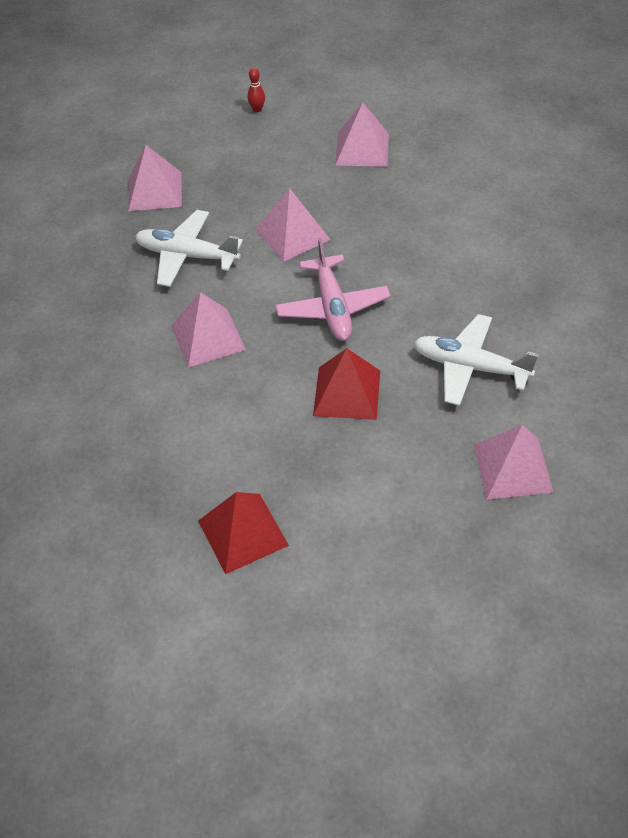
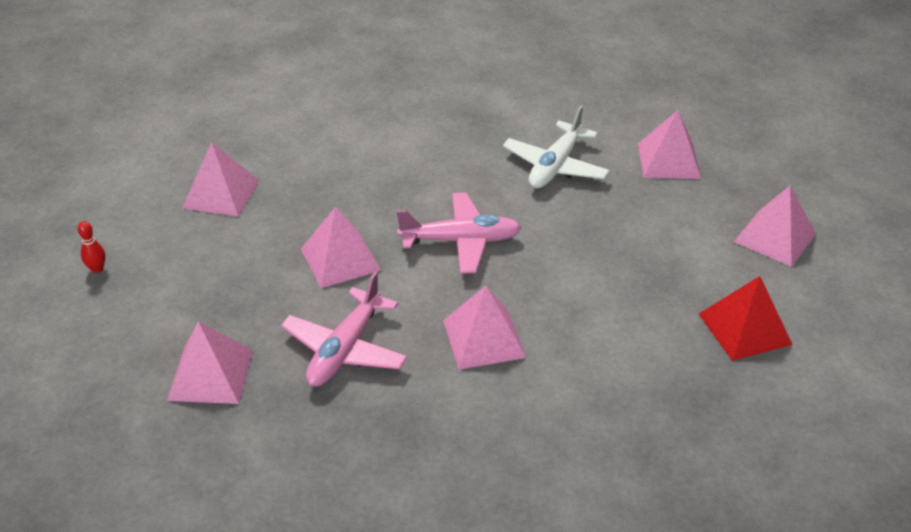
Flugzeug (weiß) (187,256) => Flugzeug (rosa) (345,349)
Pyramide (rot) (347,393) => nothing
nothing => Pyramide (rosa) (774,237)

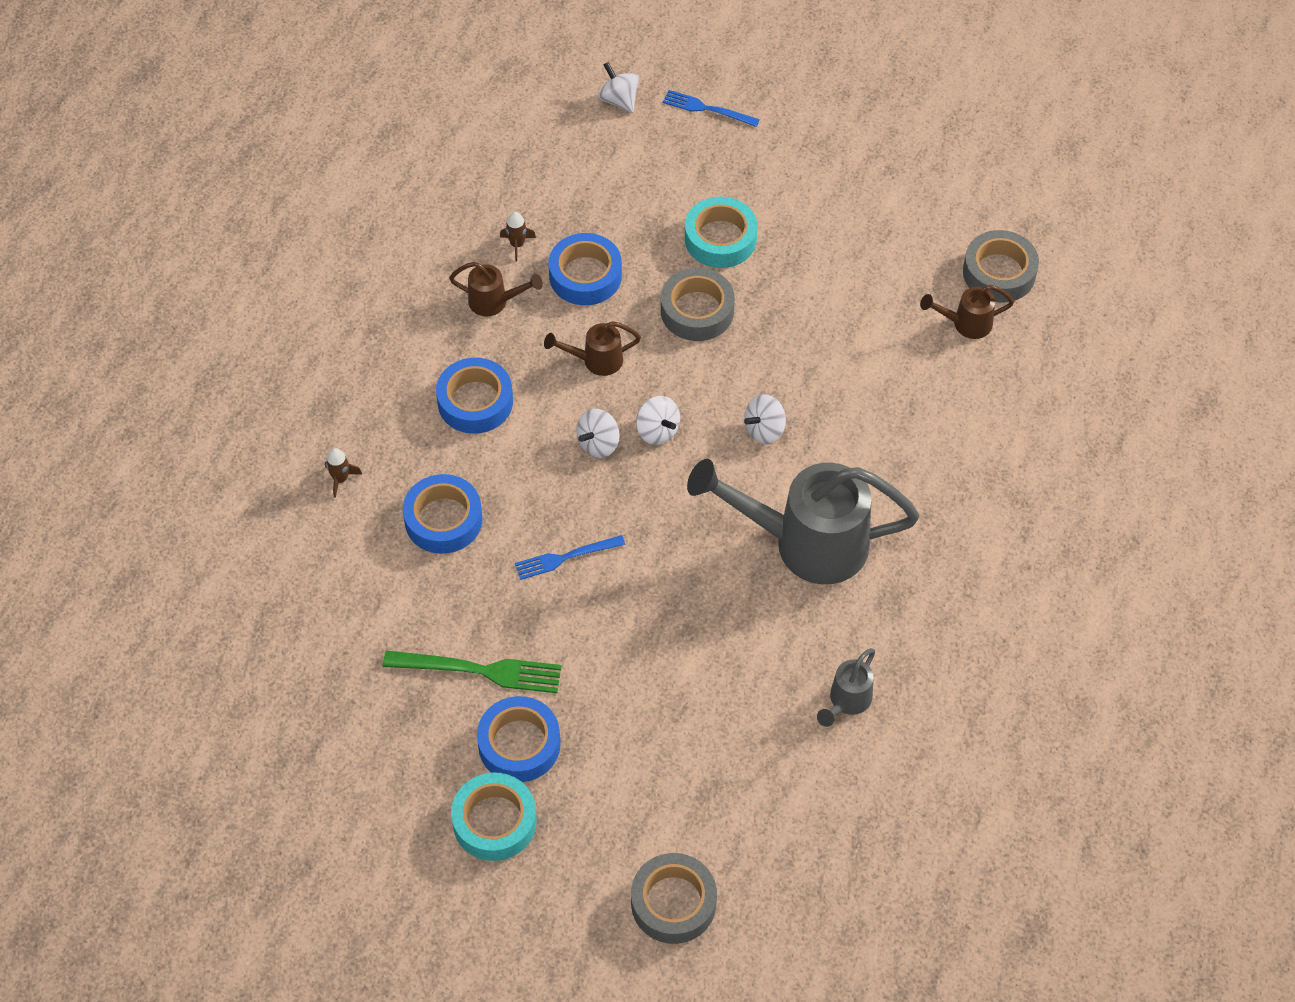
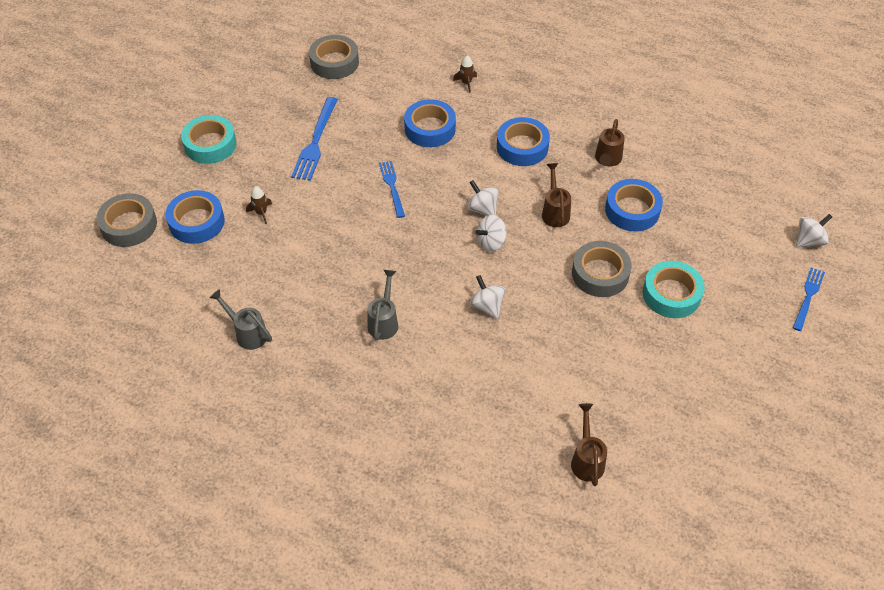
Rakete (braun) (517,244) => Rakete (braun) (261,213), moved
Klebeband (grau) (999,273) => Klebeband (grau) (334,62), moved
Gießkanne (grau) (804,543) => Gießkanne (grau) (384,321), x0.45
Gabel (grün) (480,671) => Gabel (blau) (315,142)
Klebeband (blau) (519,744) => Klebeband (blau) (197,222), moved

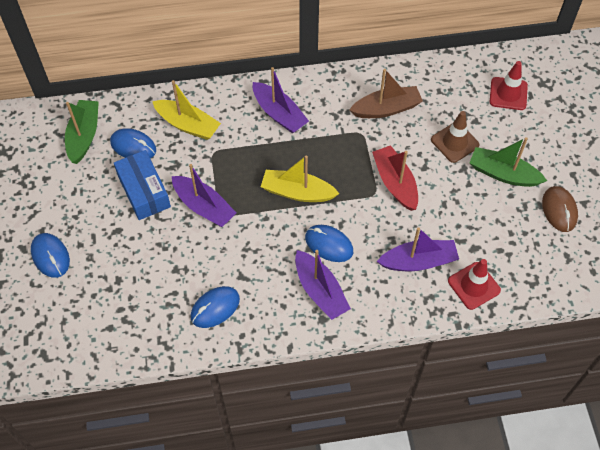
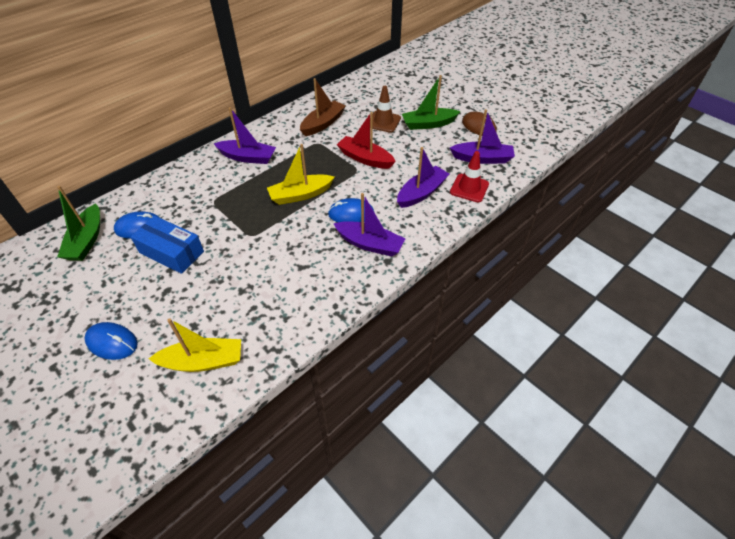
Leitkegel (rot) (508,94) => nothing
Boot (gelb) (188,125) => Boot (gelb) (203,361), moved
Boot (grün) (84,136) => Boot (grün) (86,240), 150 degrees counterclockwise
Boot (lila) (204,207) => Boot (lila) (482,158), moved
Computermaus (blau) (215,308) => nothing

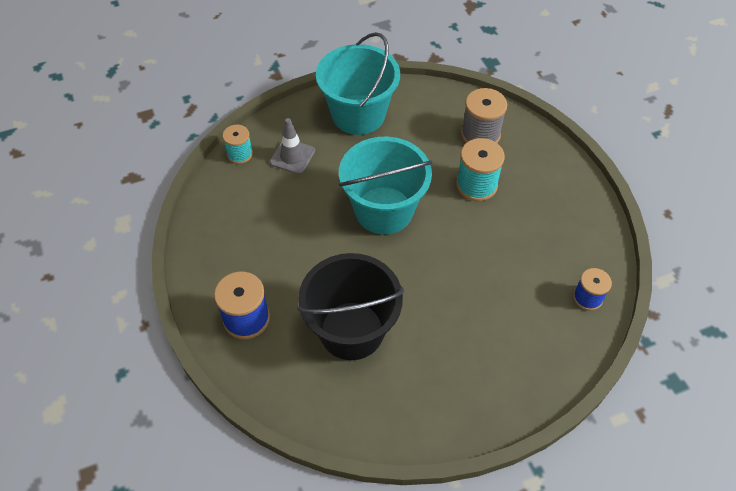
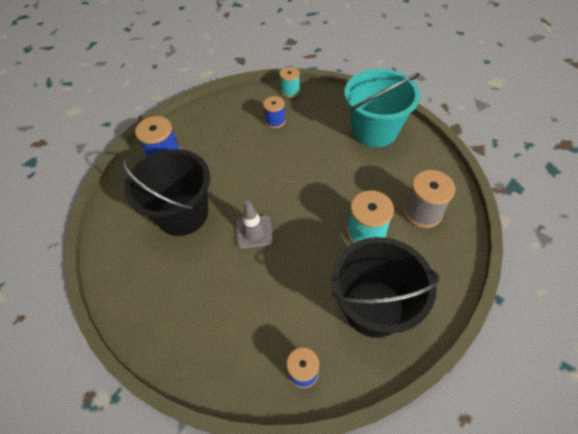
Leitkegel (grau) (292,156) => Leitkegel (grau) (254,232), moved
Eimer (türkis) (384,210) => nothing
nothing => Garnrolle (blau) (275,121)
nothing => Eimer (schwarz) (373,307)

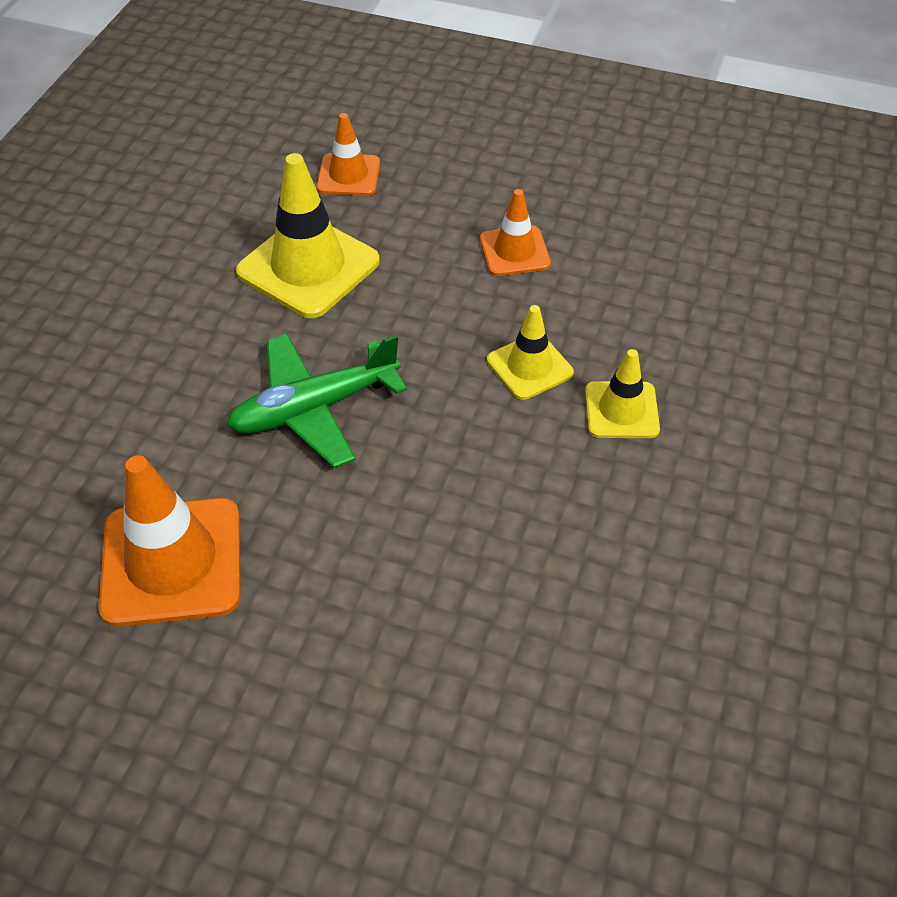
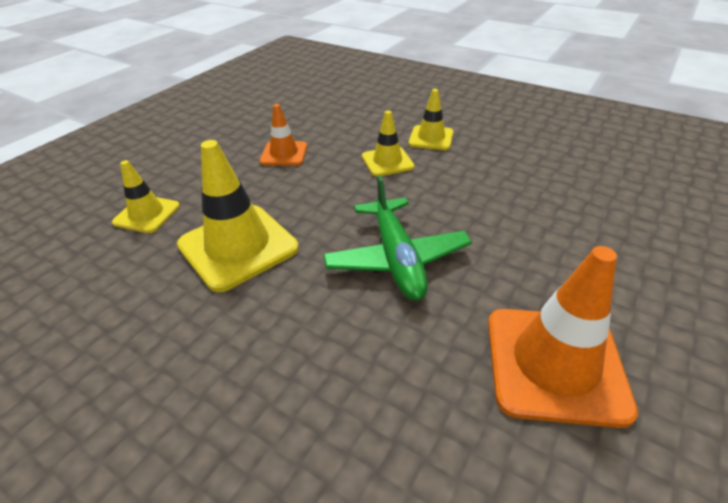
Leitkegel (orange) (348,175) => Leitkegel (gelb) (147,214)

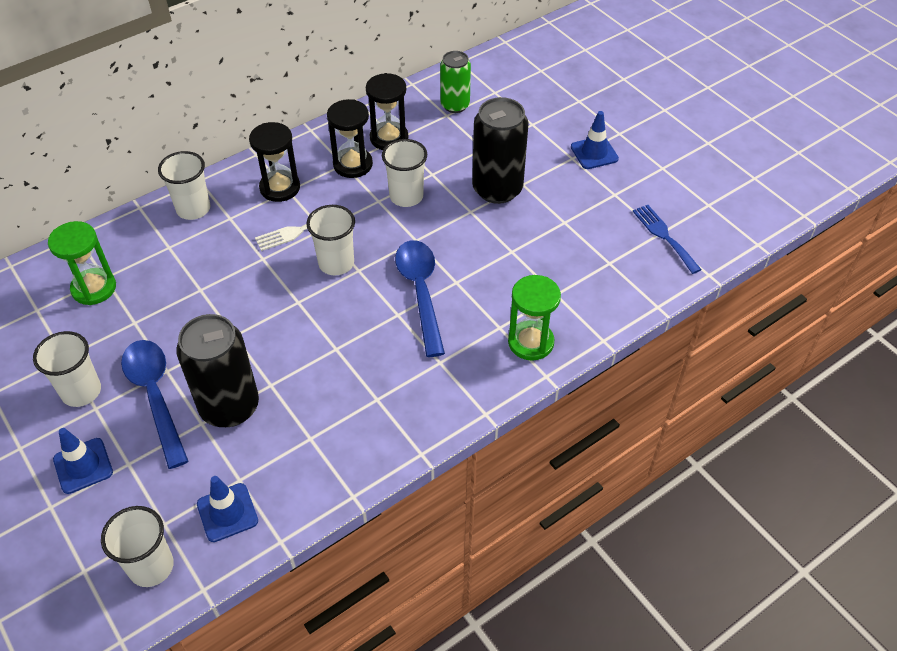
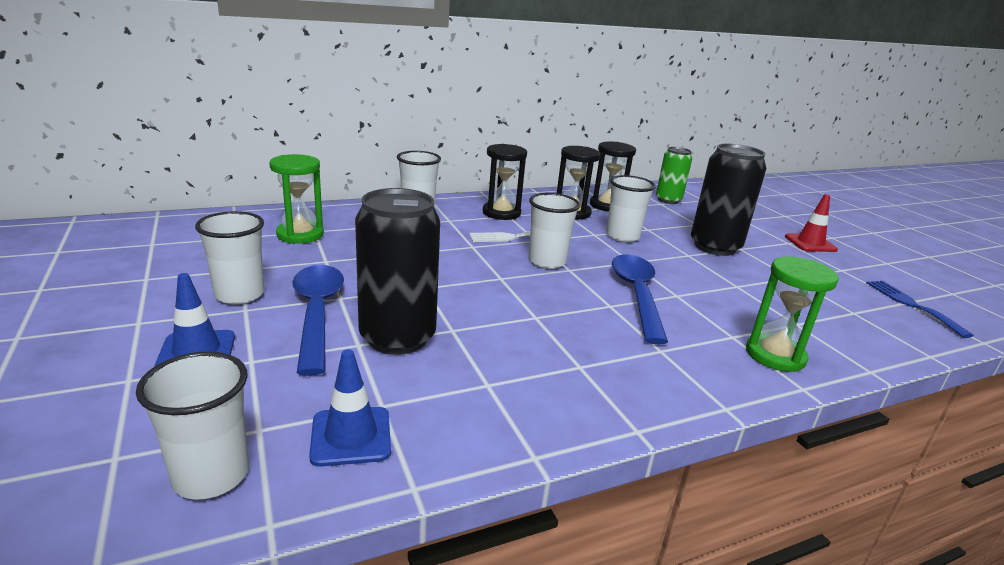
Leitkegel (blau) (594,153) => Leitkegel (rot) (810,243)

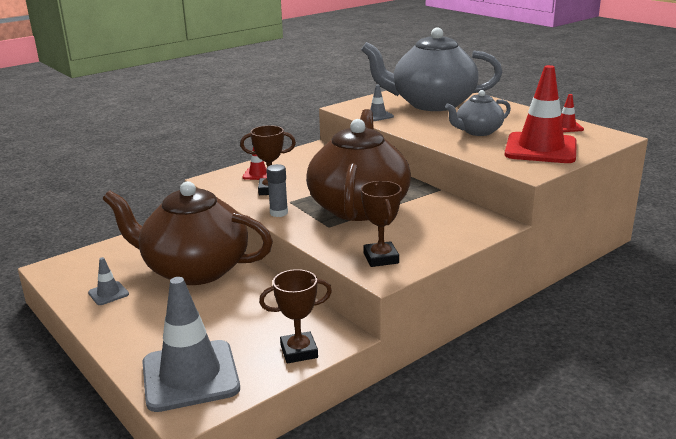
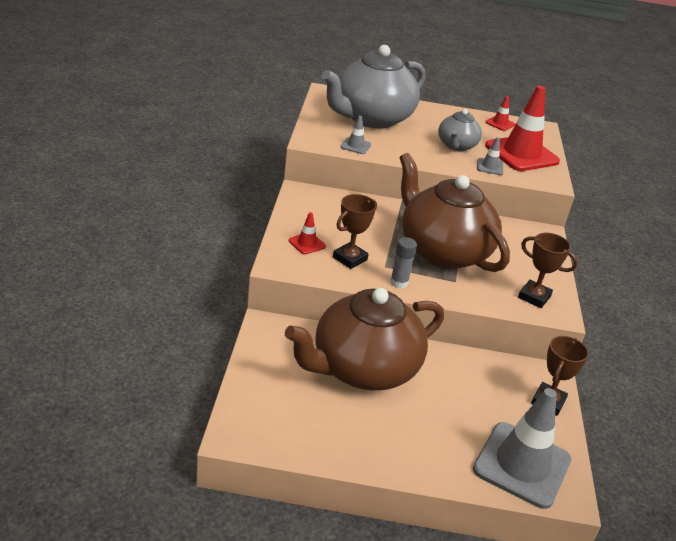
Leitkegel (grau) (108,293) => Leitkegel (grau) (489,167), moved

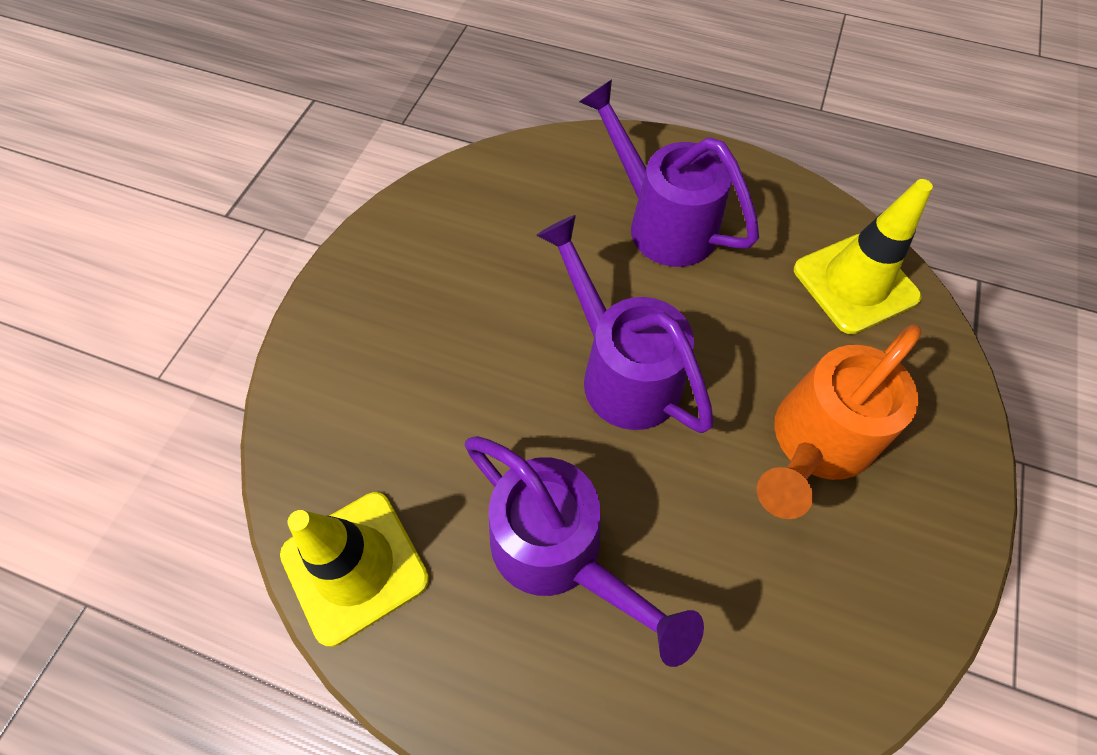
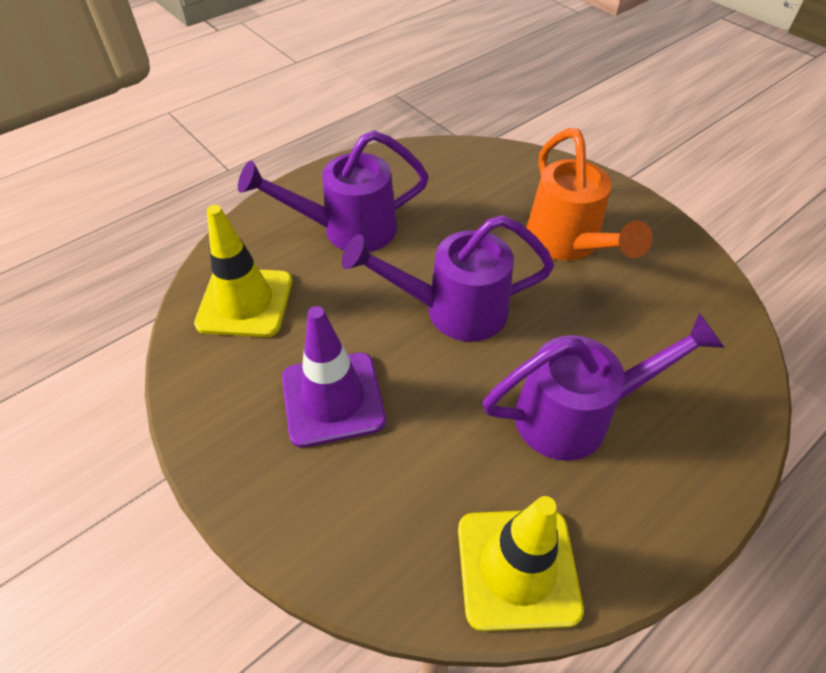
Leitkegel (gelb) (855,283) => Leitkegel (gelb) (245,302), moved
nothing => Leitkegel (lila) (333,399)

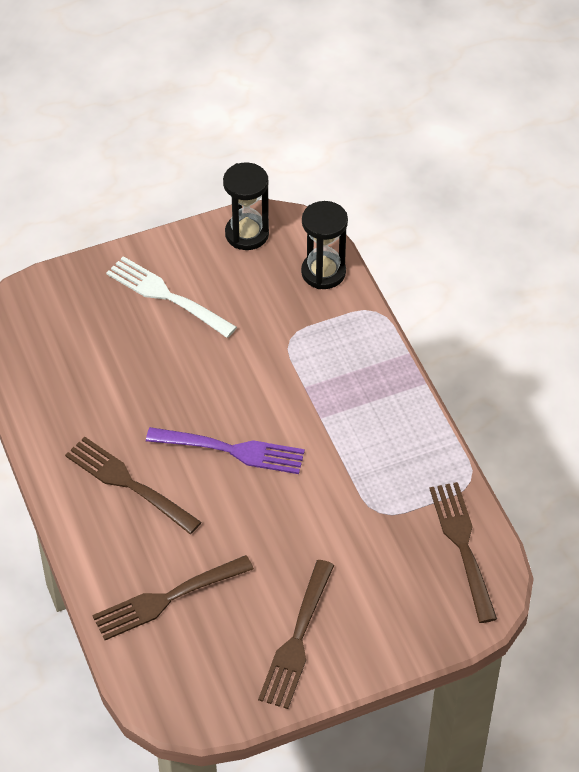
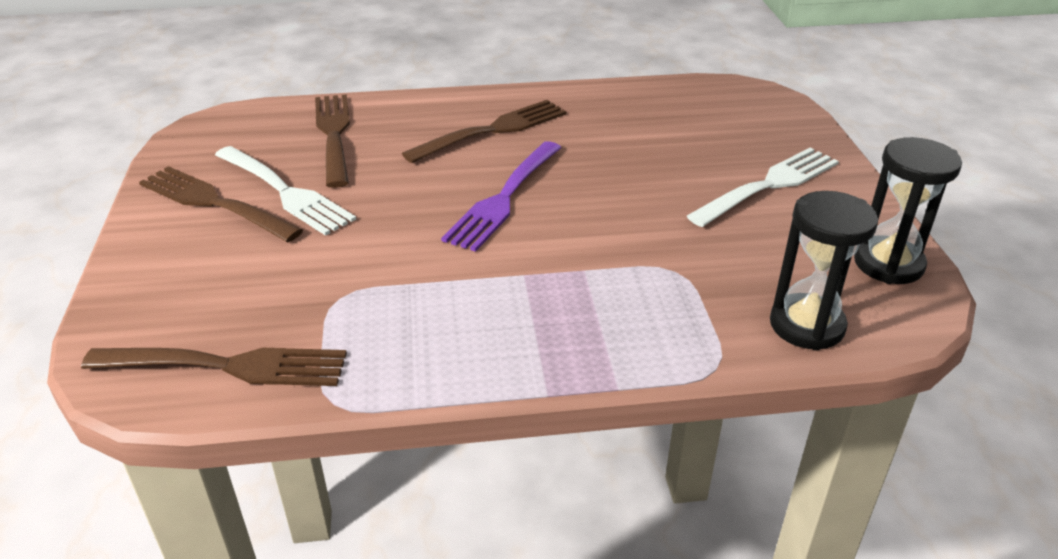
nothing => Gabel (weiß) (285,192)

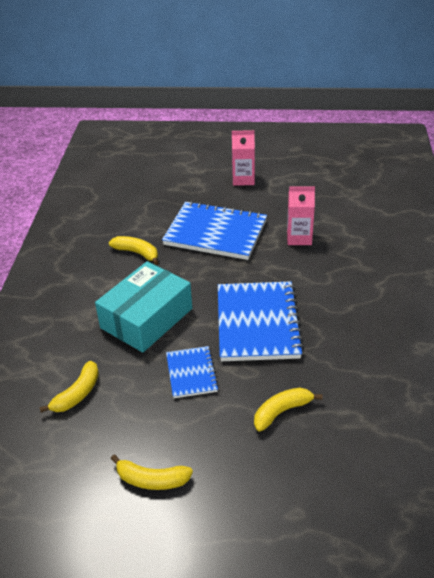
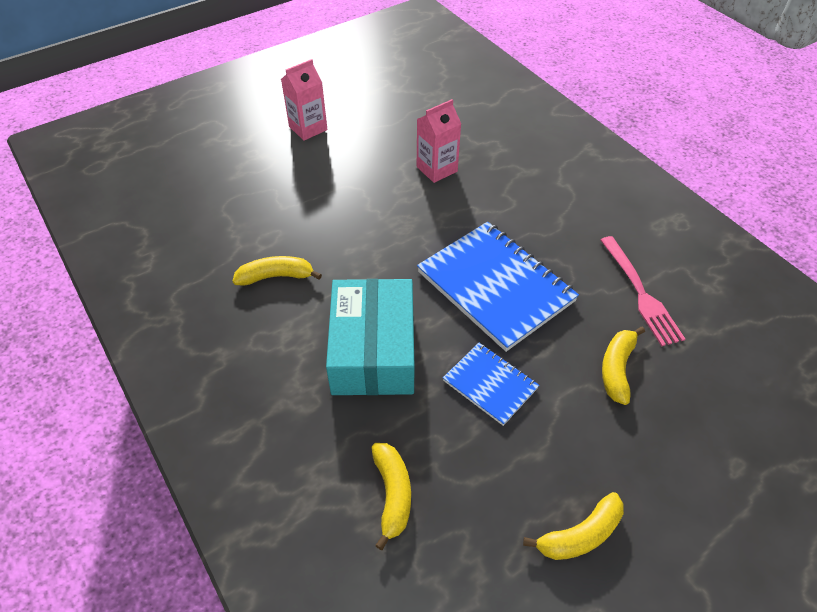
Notizbuch (blau) (215,233) => nothing
nothing => Gabel (rosa) (640,293)

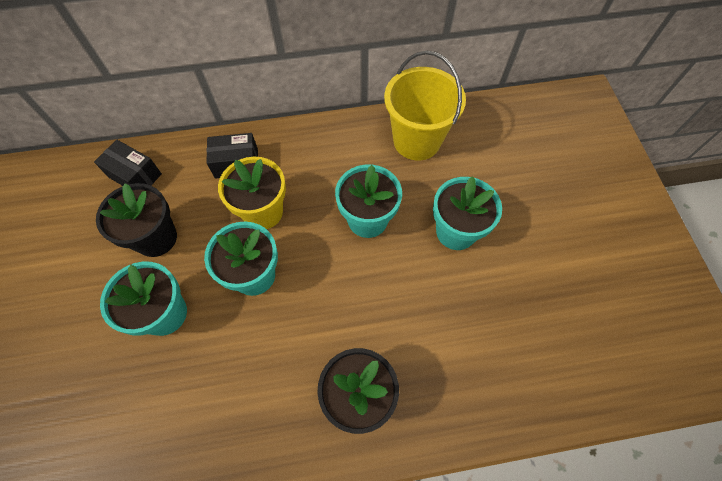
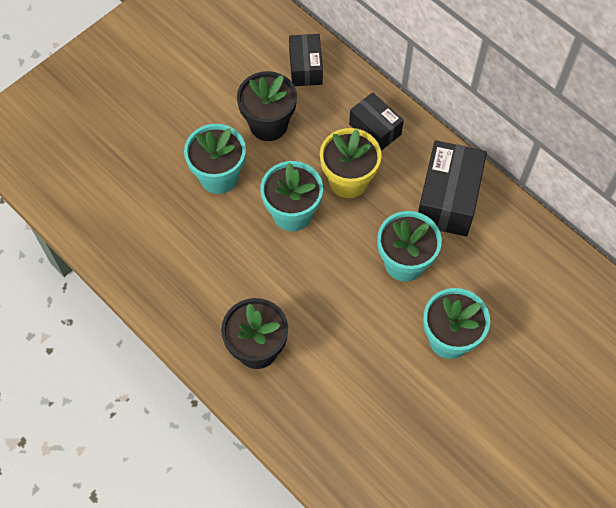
Eimer (gelb) (417,140) => nothing
nothing => Schachtel (schwarz) (447,199)

